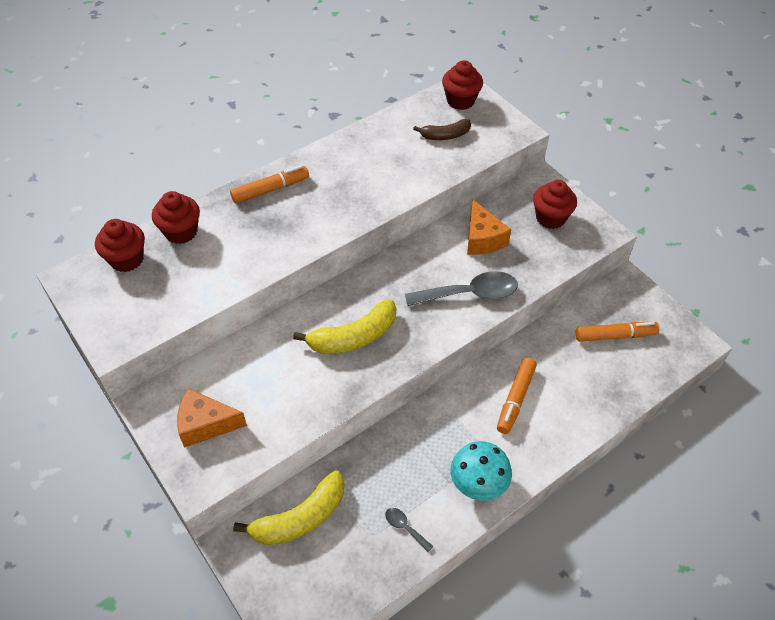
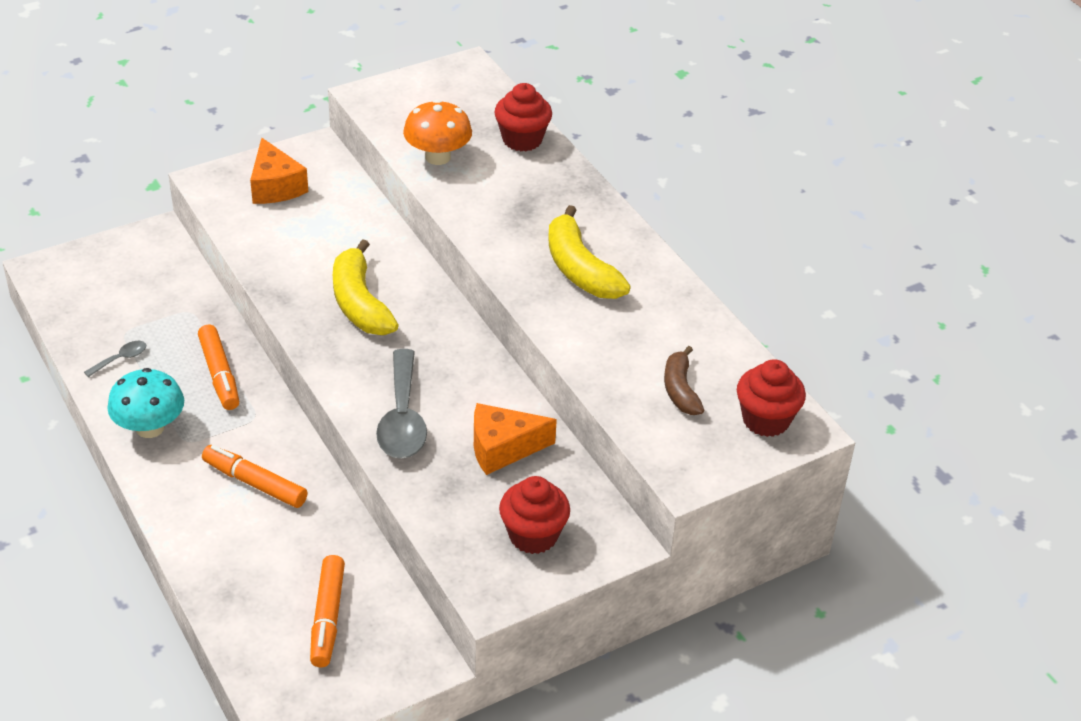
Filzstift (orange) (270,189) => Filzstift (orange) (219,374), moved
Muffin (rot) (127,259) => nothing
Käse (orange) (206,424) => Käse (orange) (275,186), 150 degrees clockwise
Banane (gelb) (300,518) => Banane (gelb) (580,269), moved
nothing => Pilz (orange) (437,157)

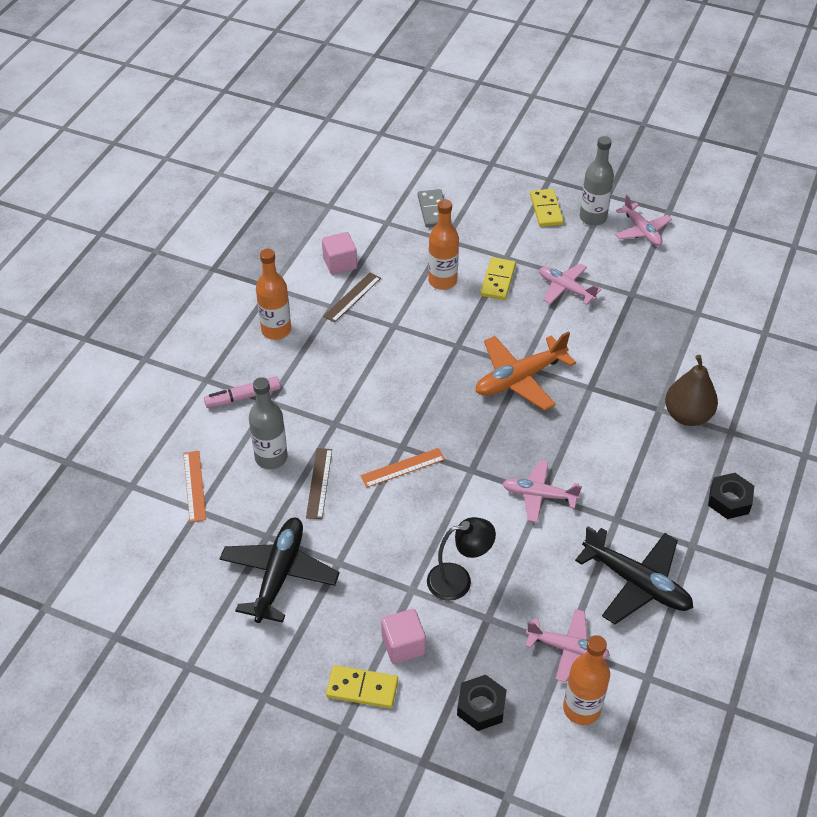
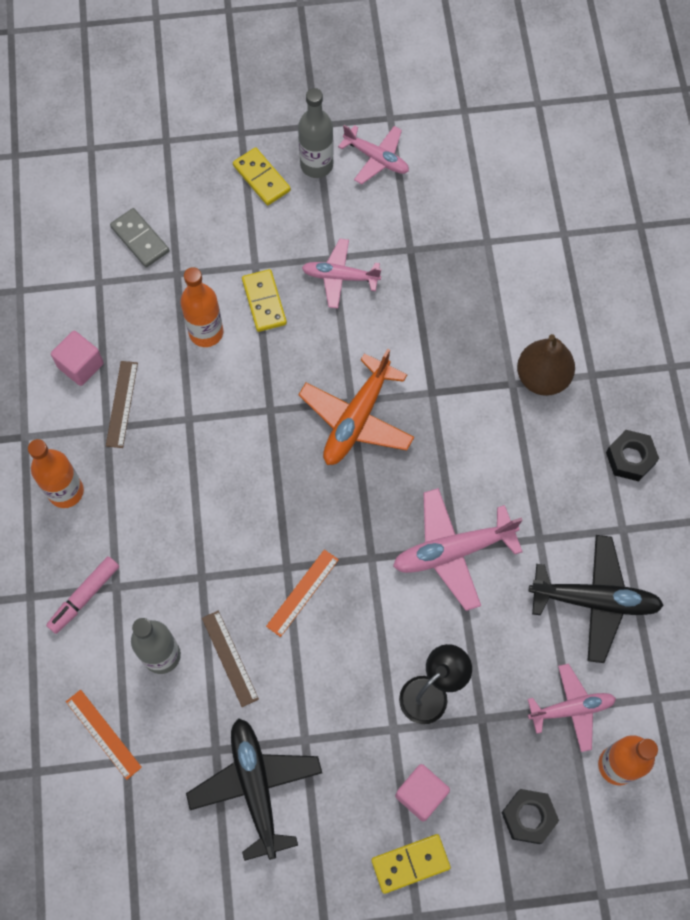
Flugzeug (rosa) (539,495) => Flugzeug (rosa) (453,551), x1.52

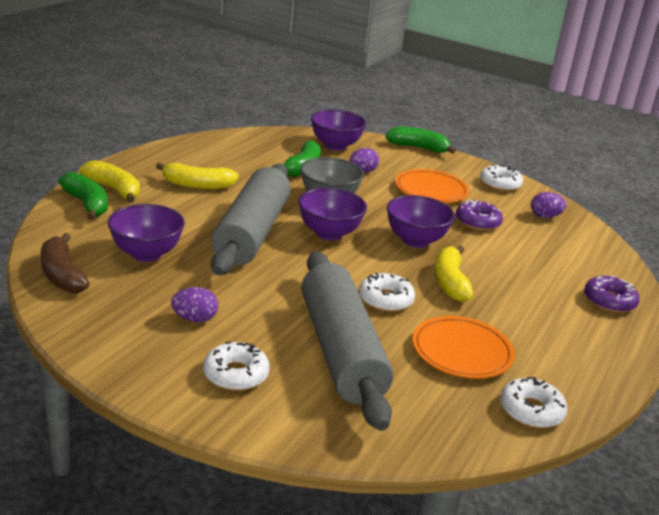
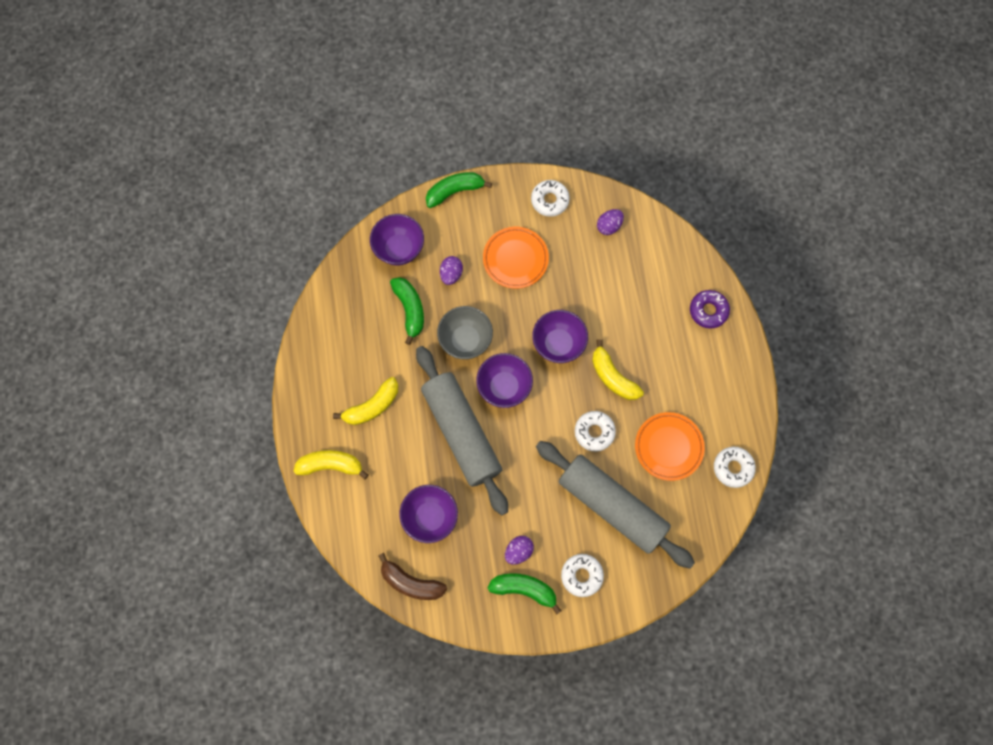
Banane (grün) (87,204) => Banane (grün) (524,589), moved
Donut (lila) (477,222) => nothing

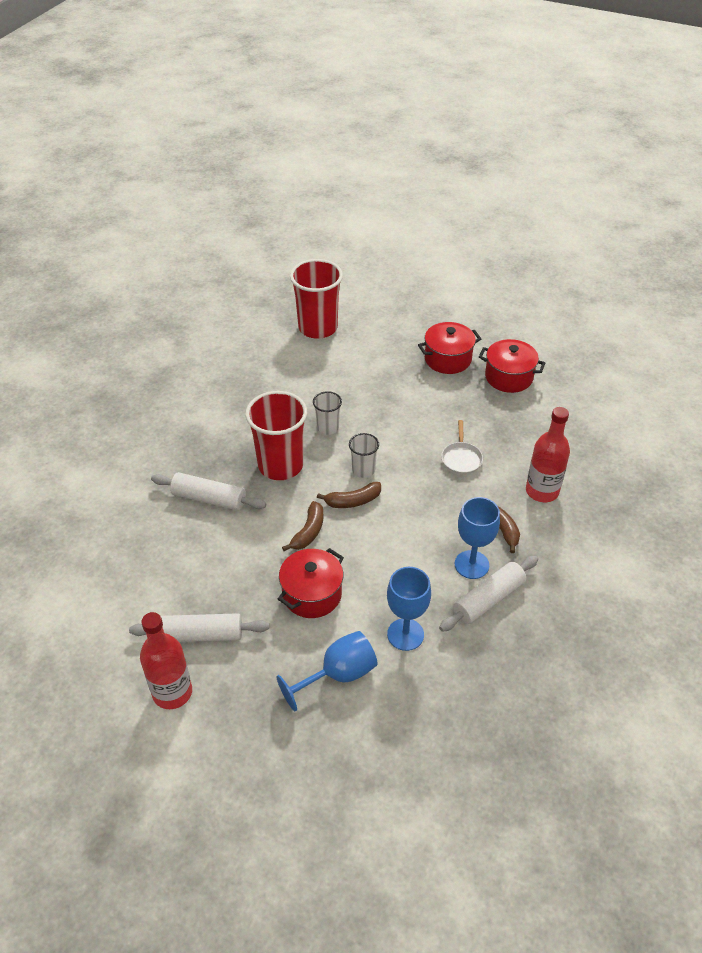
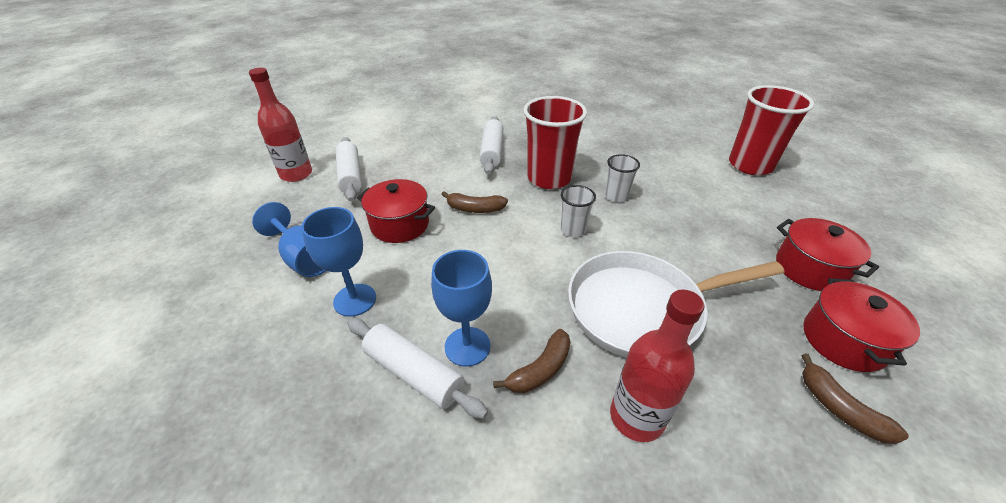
Pfanne (weiß) (461,459) => Pfanne (weiß) (641,309), x2.33
Banane (braun) (353,501) => Banane (braun) (839,408), moved

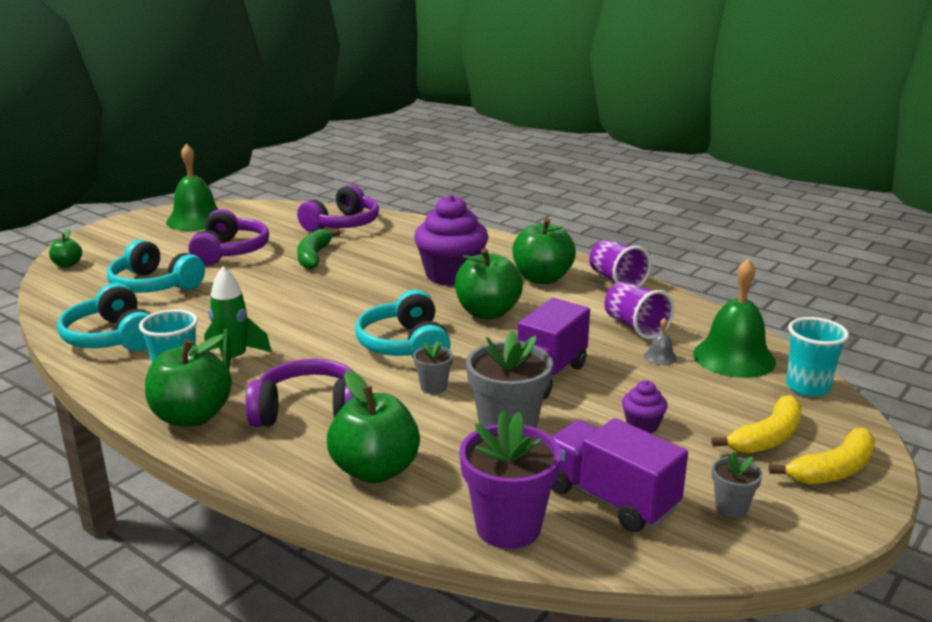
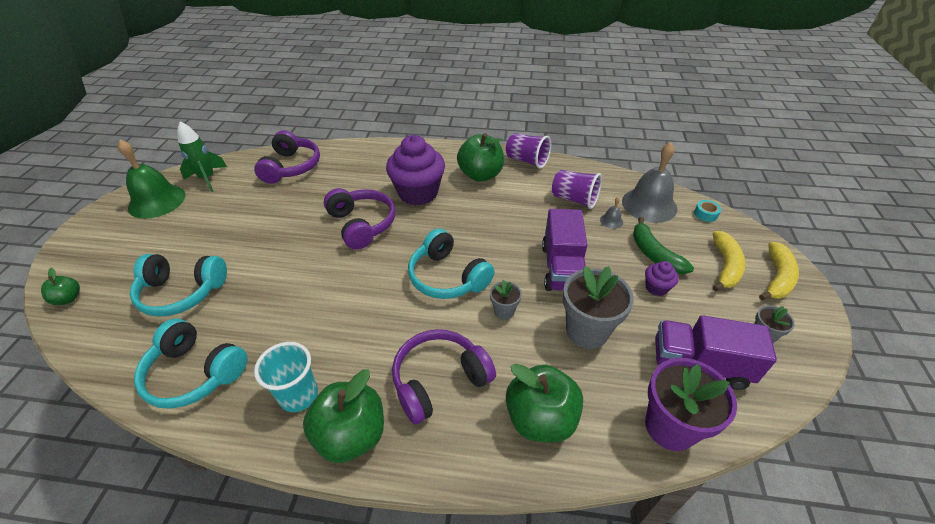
Kopfhörer (lila) (230,251) => Kopfhörer (lila) (362,224), moved
Banane (grün) (314,256) => Banane (grün) (654,254), moved
Apfel (grün) (487,312) => nothing
Glocke (grün) (734,357) => Glocke (grau) (649,205)
Rakete (grün) (234,360) => Rakete (grün) (207,178), moved
Becher (türkis) (807,387) => Klebeband (türkis) (705,214)

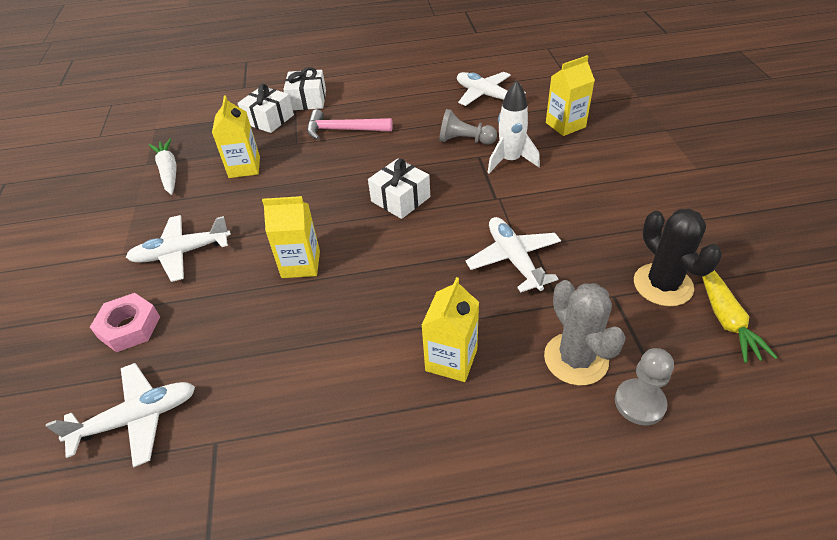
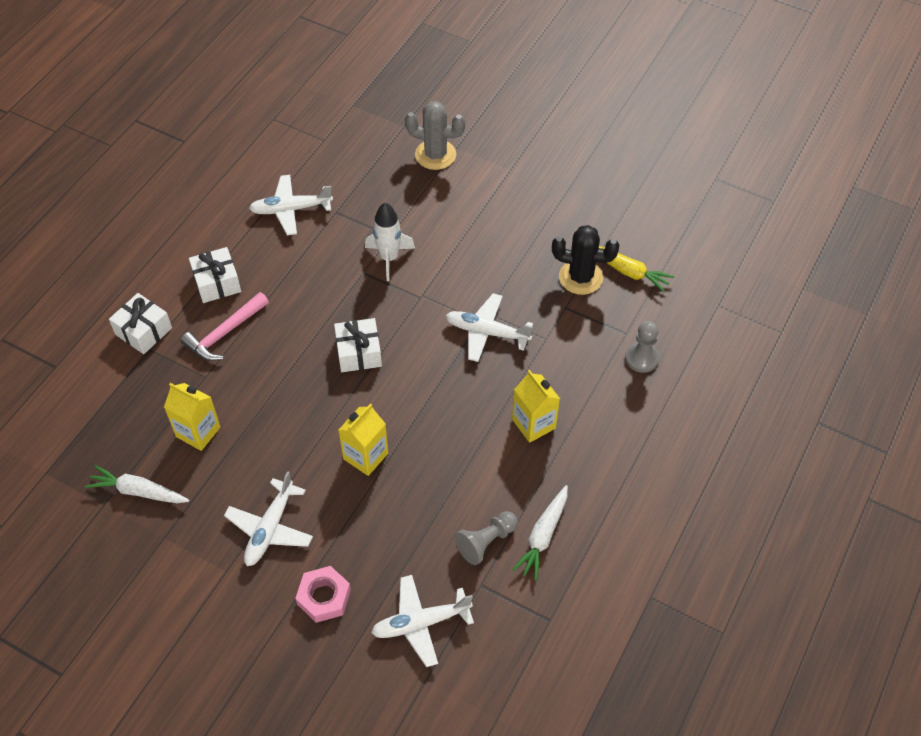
Getränkekarton (gelb) (565,125) => nothing
Geschenk (weiß) (269,119) => Geschenk (weiß) (217,283), moved
Bauer (grau) (464,140) => Bauer (grau) (486,542), moved
Kaktus (grau) (576,359) => Kaktus (grau) (435,155), moved
Flugzeug (weiß) (137,418) => Flugzeug (weiß) (420,623), 120 degrees counterclockwise
nothing => Karotte (weiß) (543,536)

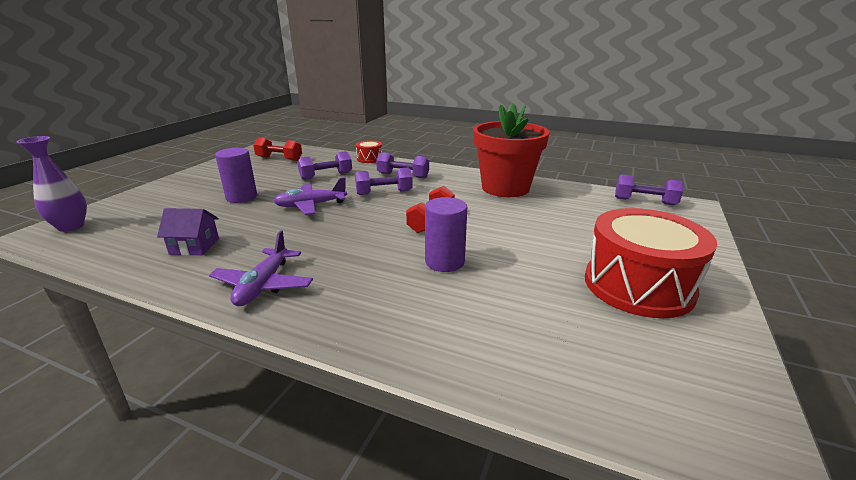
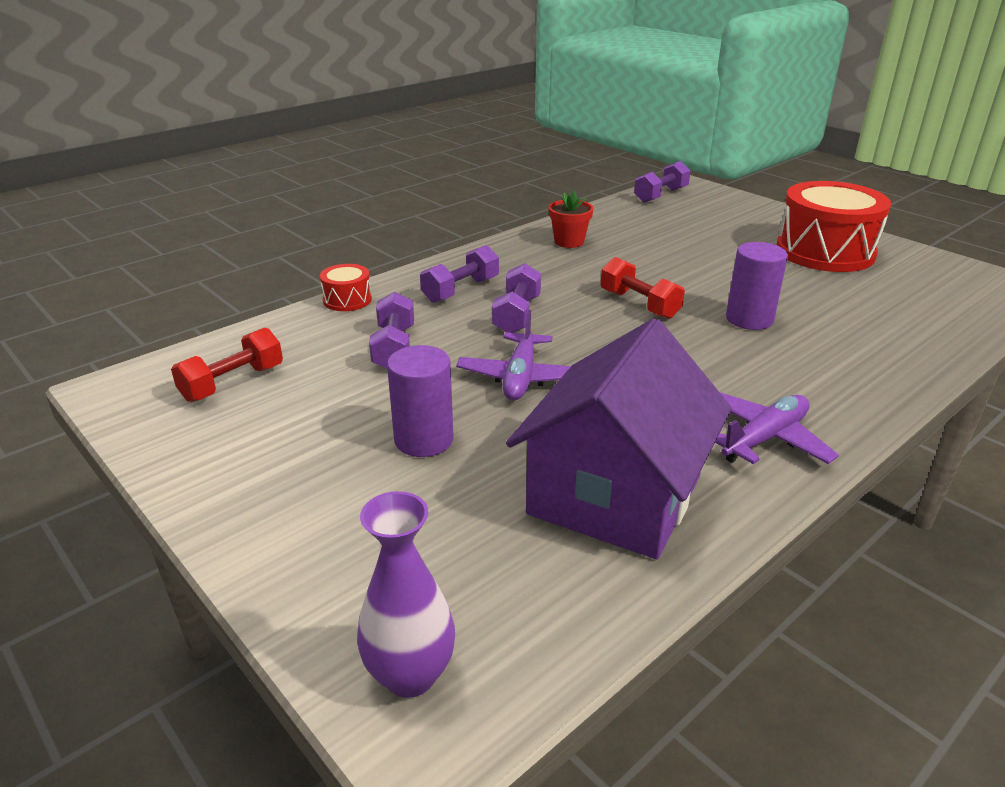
Blumentopf (rot) (505,188) => Blumentopf (rot) (569,242), x0.45
Haus (lila) (194,246) => Haus (lila) (615,495), x2.27
Flugzeug (lila) (263,285) => Flugzeug (lila) (764,439), 75 degrees counterclockwise

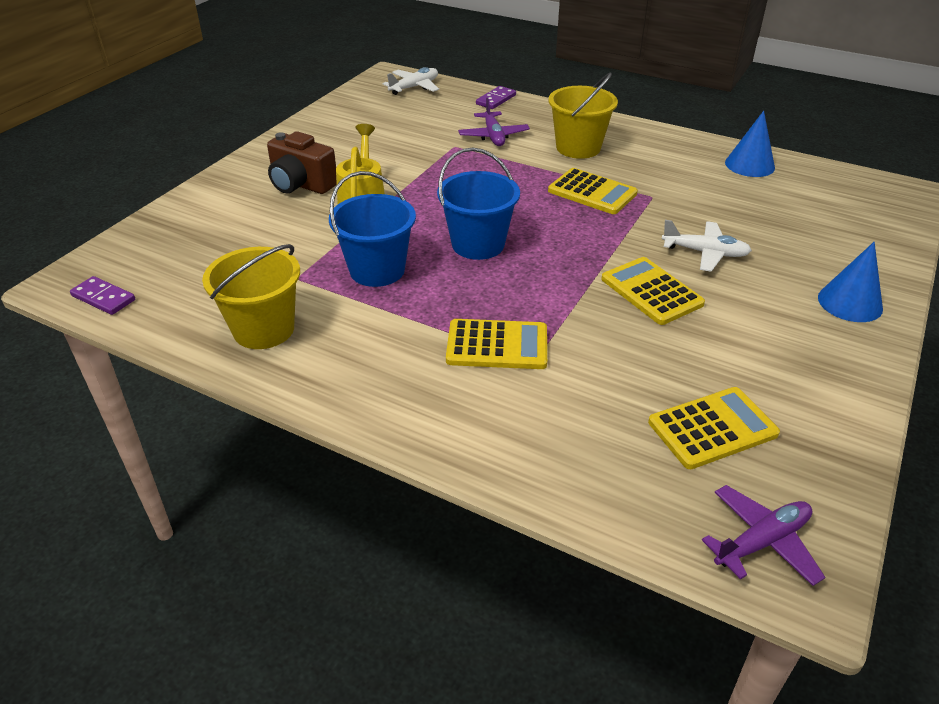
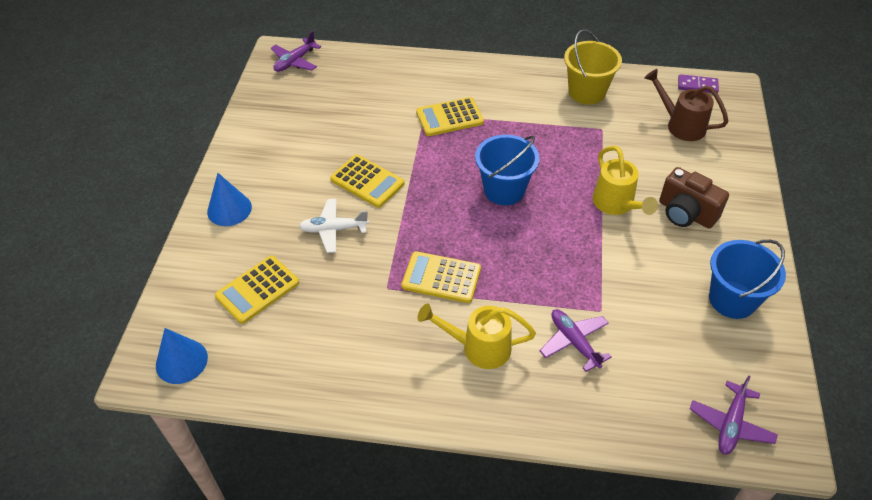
Flugzeug (weiß) (414,87) => Flugzeug (lila) (730,424)
Eimer (gelb) (578,148) => Gießkanne (gelb) (479,347)
Dominostein (lila) (496,100) => nothing
Kegel (blau) (749,165) => Kegel (blau) (181,361), moved
Kamera (braun) (301,185) => Kamera (braun) (686,213), 150 degrees counterclockwise
Eimer (blau) (377,270) => Eimer (blau) (732,299), moved
Taschenrechner (gelb) (712,428) => Taschenrechner (gelb) (257,289), moved
nothing => Gießkanne (braun) (681,125)

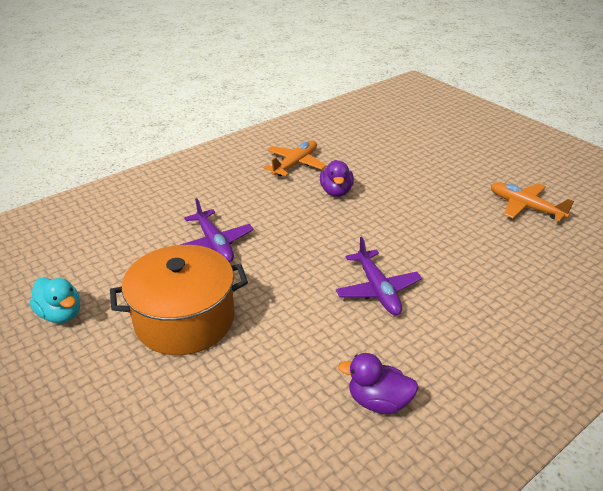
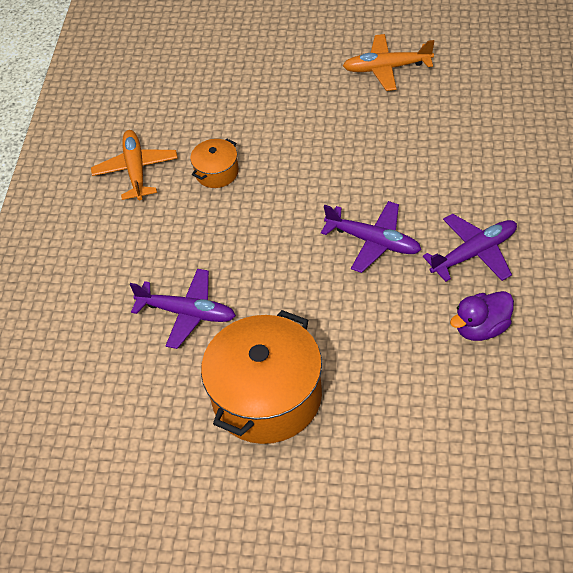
Ente (lila) (336,192) => Kochtopf (orange) (217,172)
Ente (türkis) (61,314) => nothing
nothing => Flugzeug (lila) (474,253)

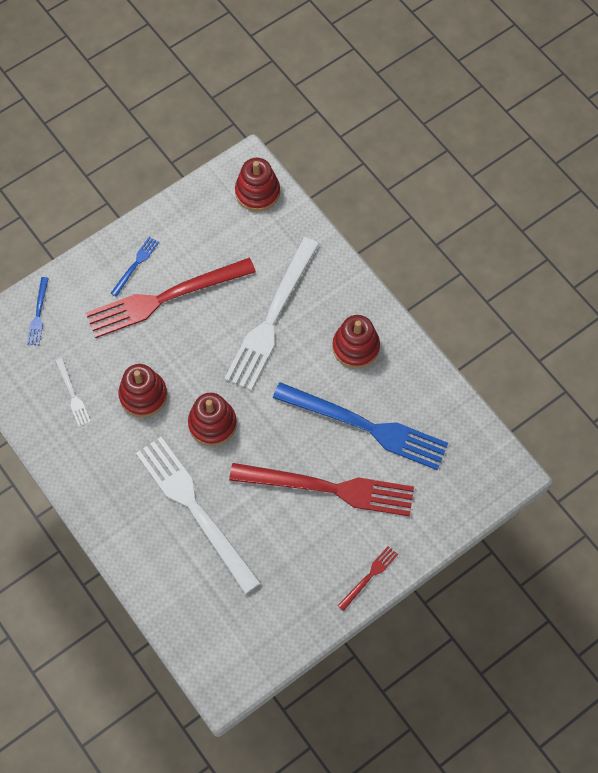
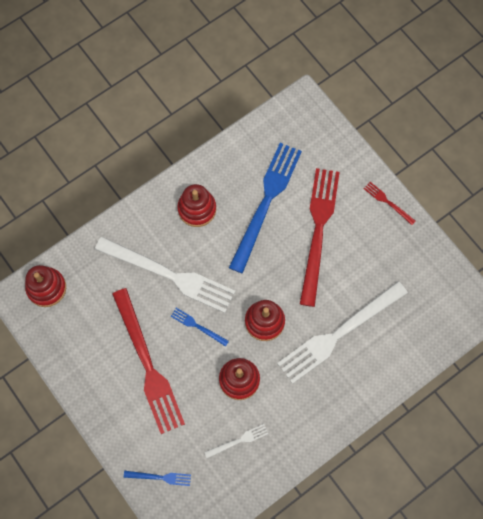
Gabel (blau) (136,264) => Gabel (blau) (197,326), moved

